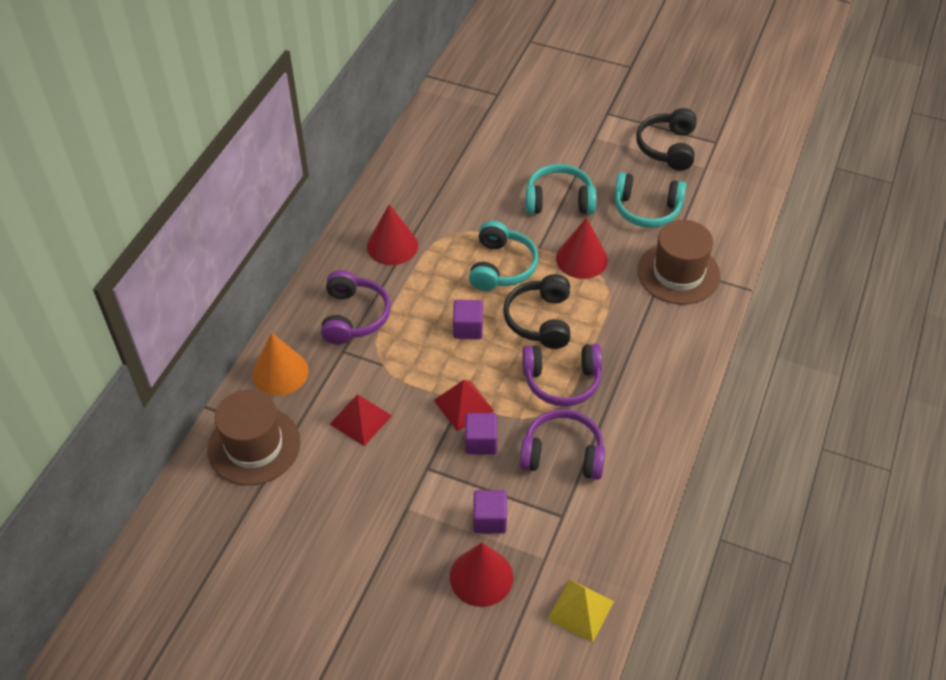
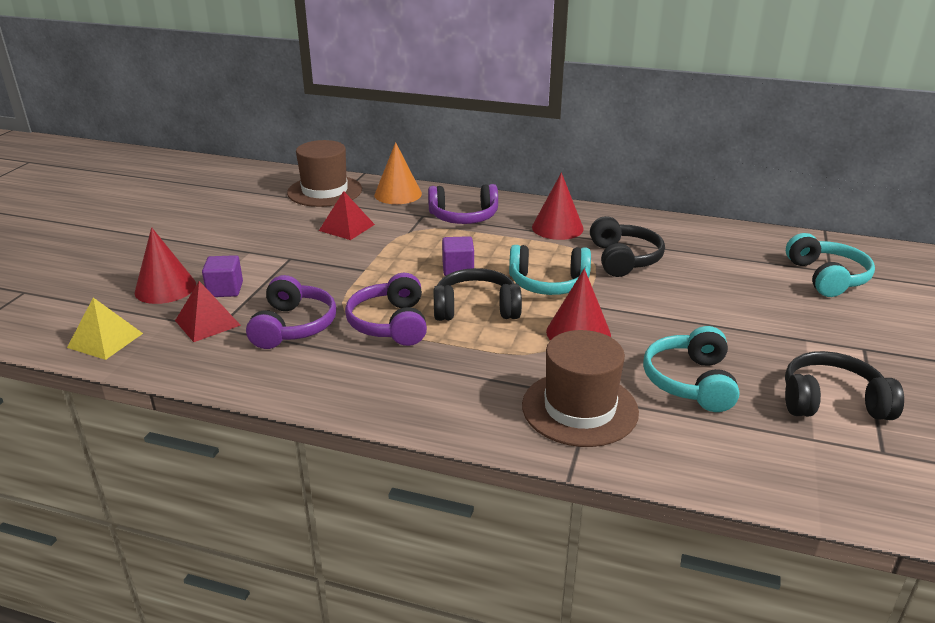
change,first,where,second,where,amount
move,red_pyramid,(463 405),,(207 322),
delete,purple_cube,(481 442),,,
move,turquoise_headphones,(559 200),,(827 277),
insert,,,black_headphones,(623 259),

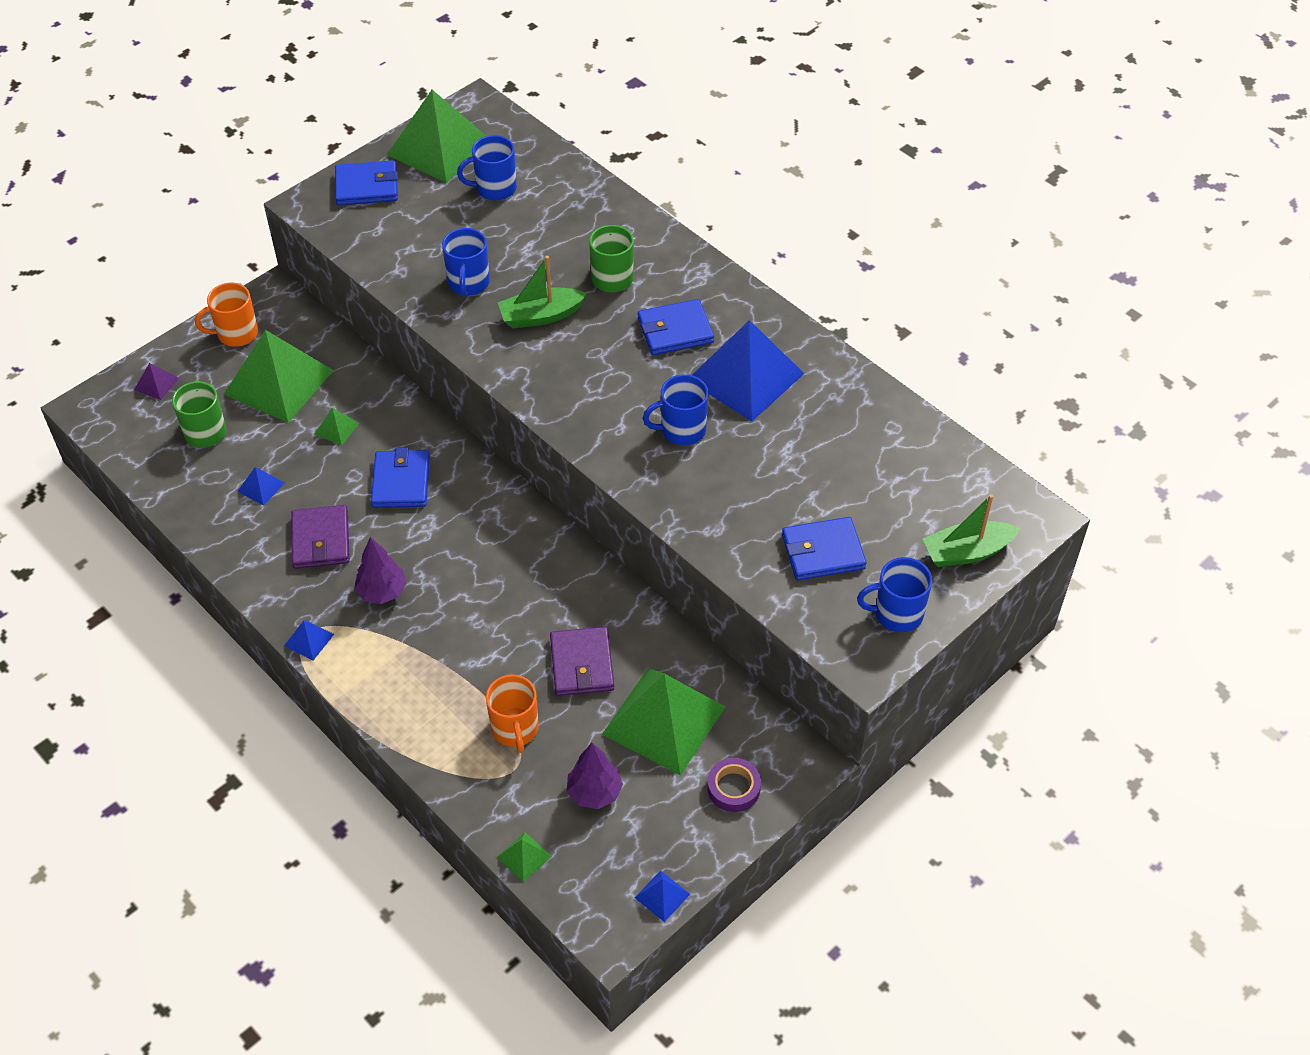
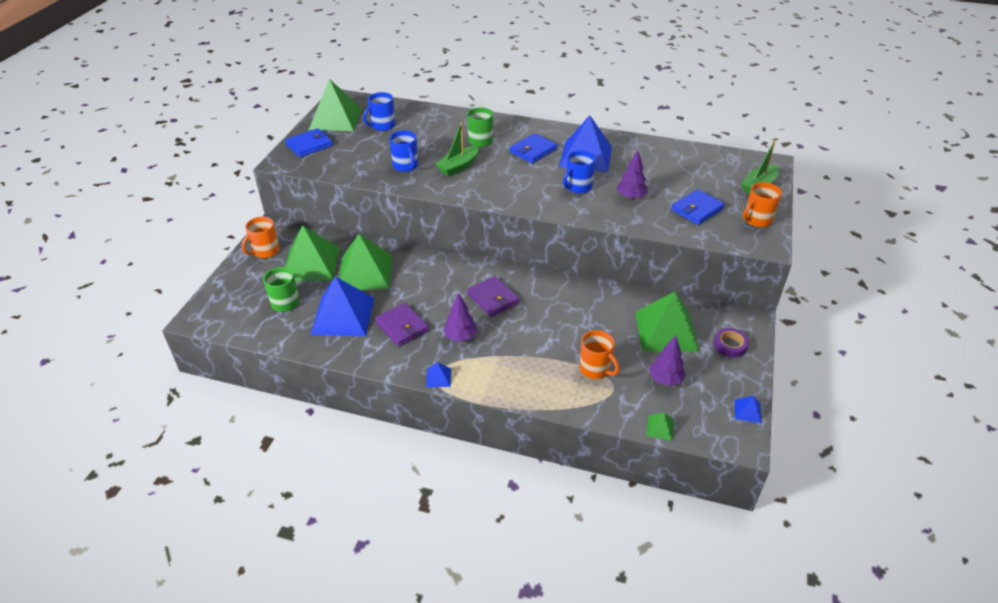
change,first,where,second,where,amount
delete,purple_pyramid,(156 383),,,
resize,blue_pyramid,(261 487),,(343 316),x2.44
resize,green_pyramid,(336 428),,(365 272),x2.44
delete,blue_wallet,(401 482),,,
move,purple_wallet,(582 664),,(493 298),
recolor,blue_mug,(897 613),orange_mug,(757 220),
insert,,,purple_tree,(630 197),

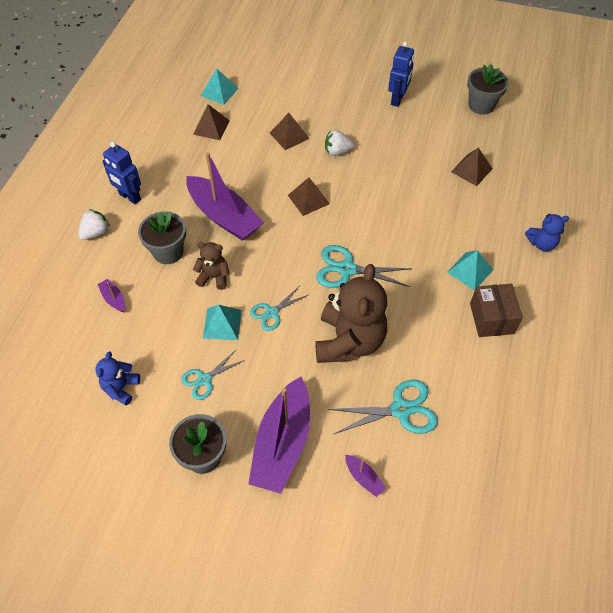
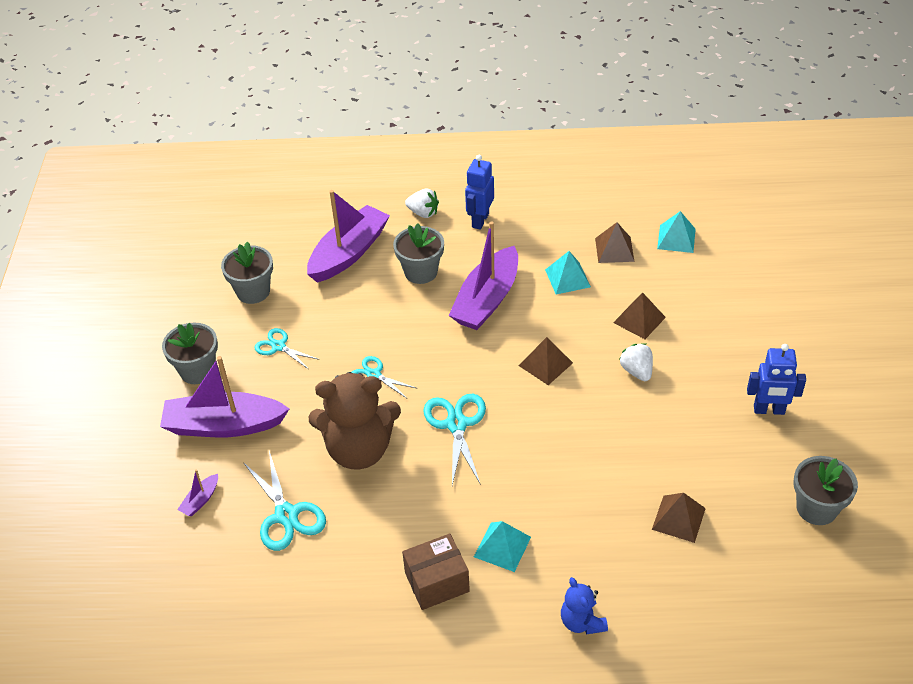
change,first,where,second,where,amount
replace,blue_teddy_bear,(121 388),grey_flower_pot,(253 291),
resize,purple_boat,(114 299),,(349 253),x2.43
delete,brown_teddy_bear,(214 277),,,
move,turquoise_pyramid,(222 324),,(567 278),

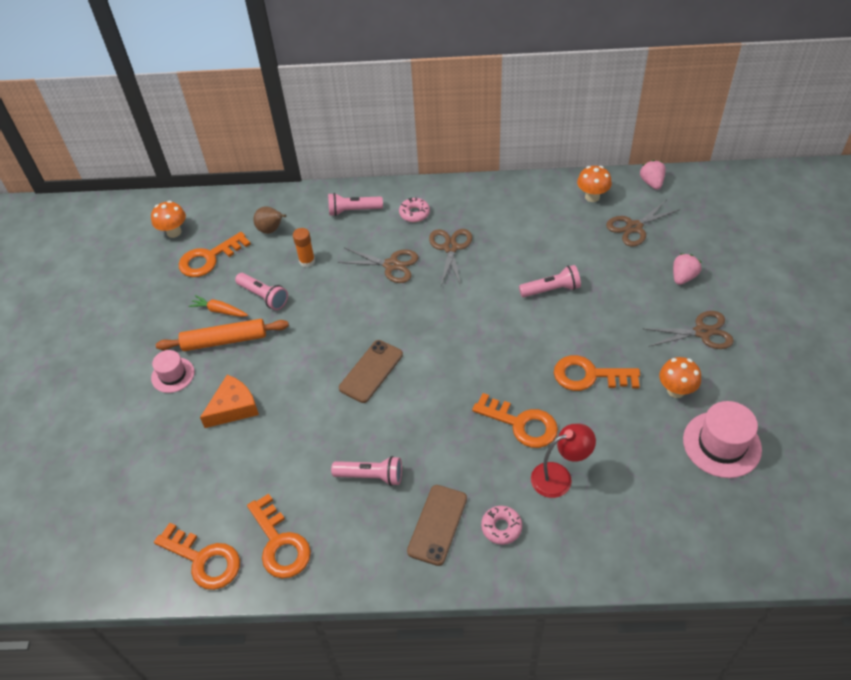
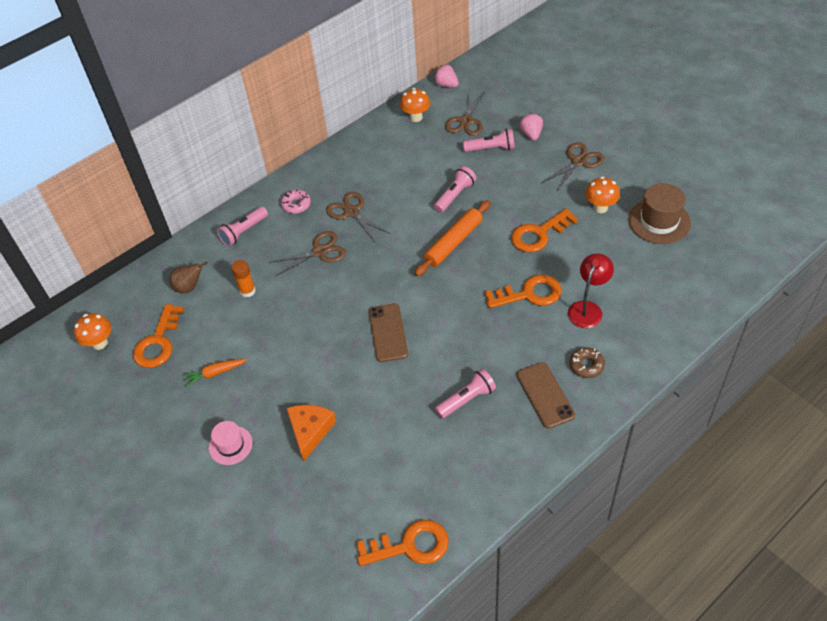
change,first,where,second,where,amount
move,orange_rolling_pin,(224 340),,(453 243),
move,pink_flashlight,(264 296),,(491 148),
delete,orange_key,(280 543),,,
recolor,pink_donut,(501 527),brown_donut,(586 365),
recolor,pink_hat,(721 444),brown_hat,(659 221),

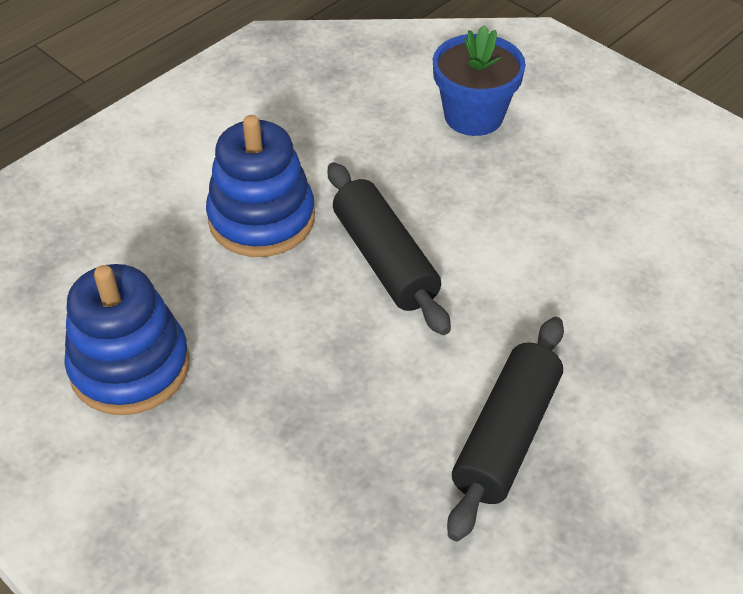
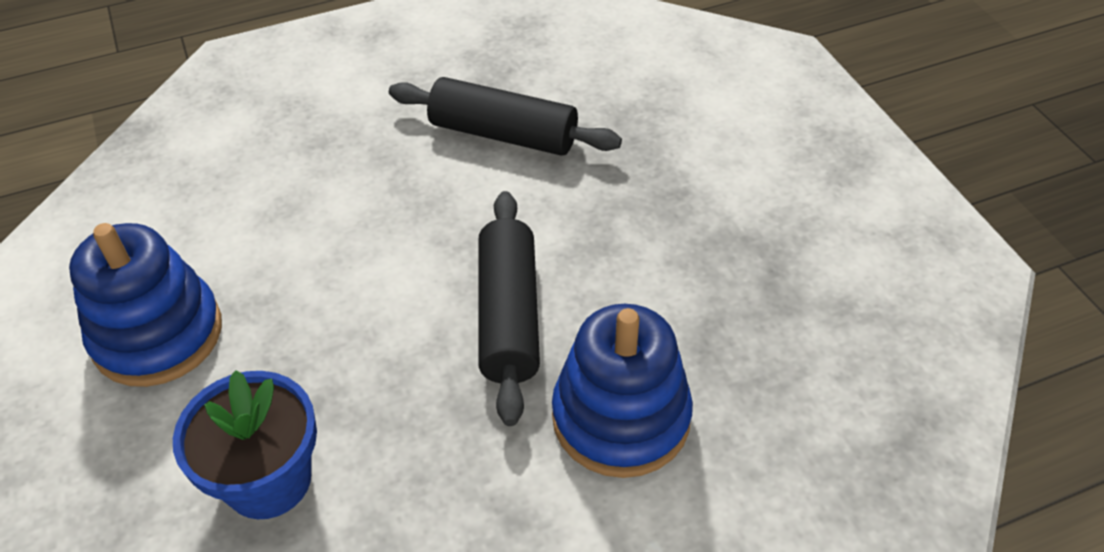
change,first,where,second,where,amount
move,blue_stacking_toy,(130 366),,(157 334),
rotate,black_rolling_pin,(506 436),,(503 134),60 degrees clockwise

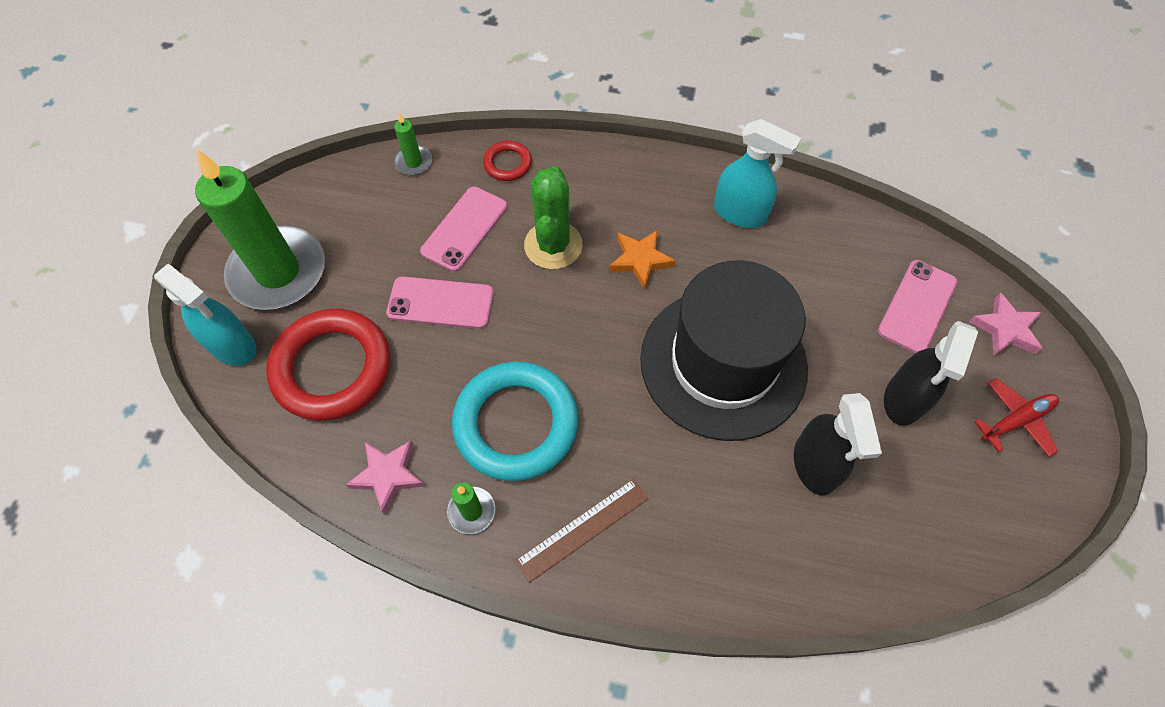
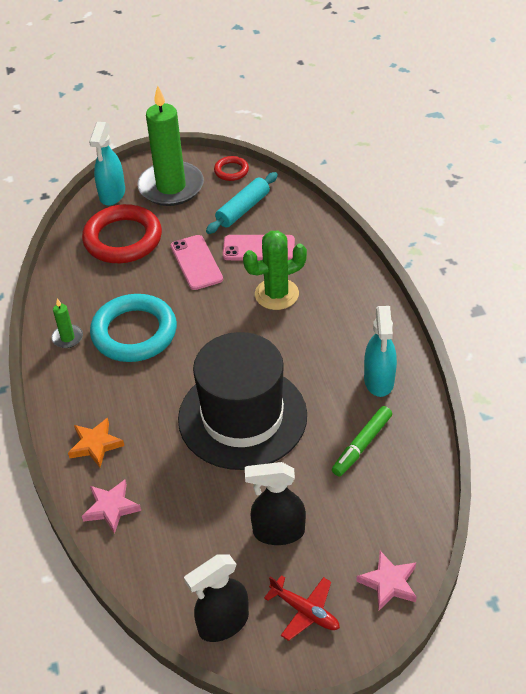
change,first,where,second,where,amount
move,pink_star,(388 475),,(111 508),
delete,green_candle,(414 162),,,
move,red_ring,(507 163),,(231 171),
delete,brown_ruler,(583 529),,,
move,orange_star,(640 260),,(95 445),
move,black_spray_bottle,(814 465),,(223 623),
delete,pink_phone,(917 306),,,
insert,,,turquoise_rolling_pin,(243 209),
insert,,,green_marker,(362 445),

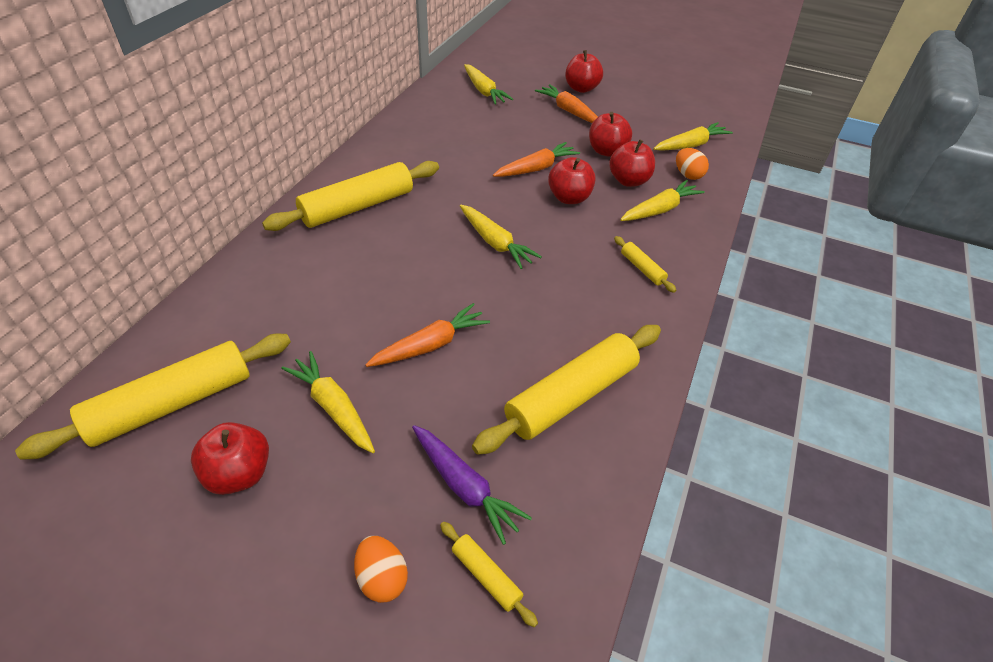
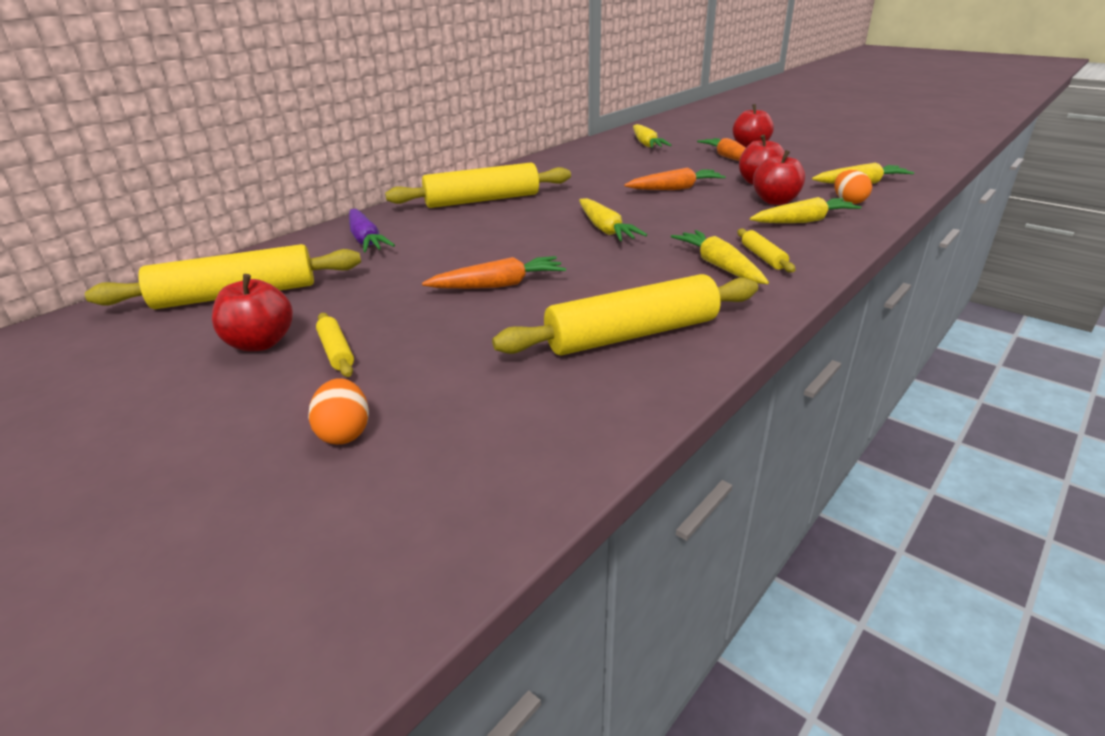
change,first,where,second,where,amount
move,yellow_carrot,(333 408),,(719 266),
move,purple_carrot,(464 486),,(366 240),
move,yellow_rolling_pin,(486 576),,(336 352),
delete,red_apple,(569 198),,,

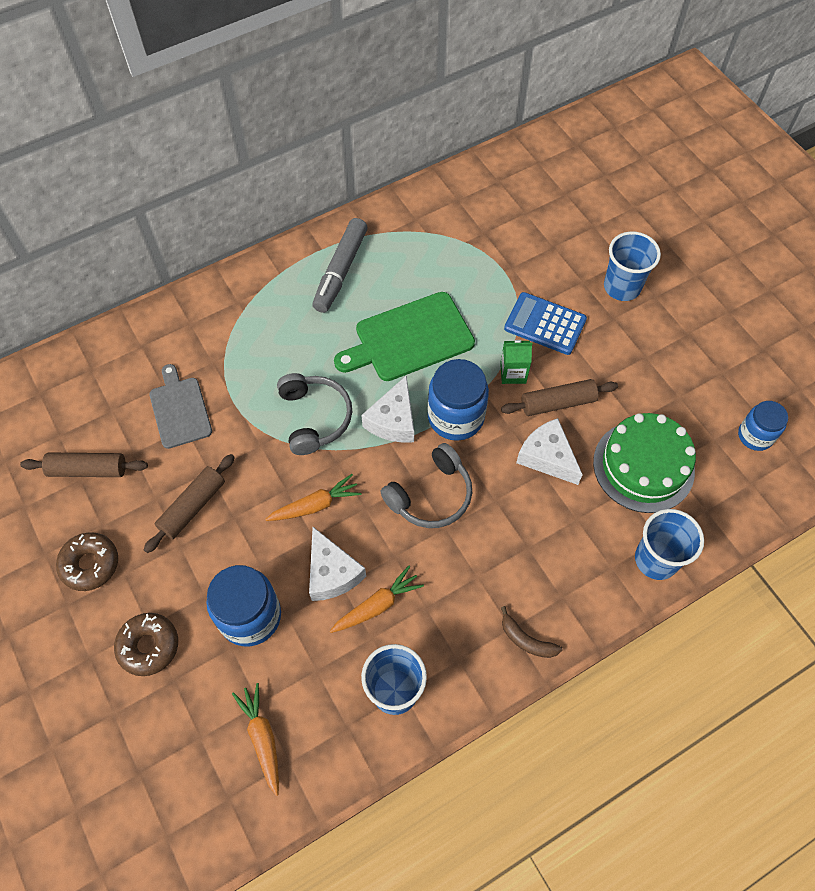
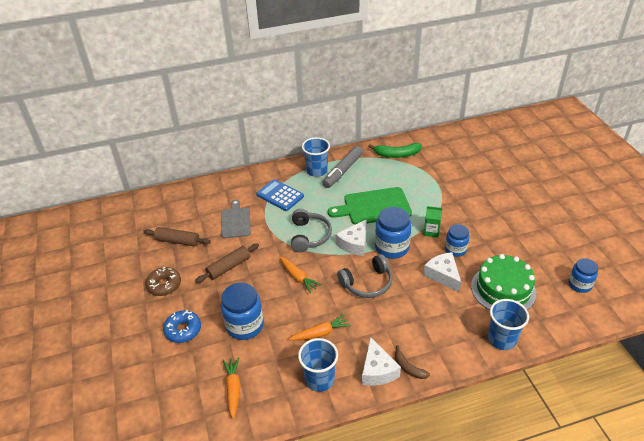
change,first,where,second,where,amount
recolor,brown_donut,(148 646),blue_donut,(183 330),
rotate,orange_carrot,(315 505),,(298 277),60 degrees clockwise
move,white_cheese,(332 573),,(377 370),
replace,brown_rolling_pin,(558 403),blue_jar,(455 249),
move,blue_calculator,(545 324),,(280 195),
move,blue_cup,(622 287),,(317 171),
insert,,,green_banana,(397 154),

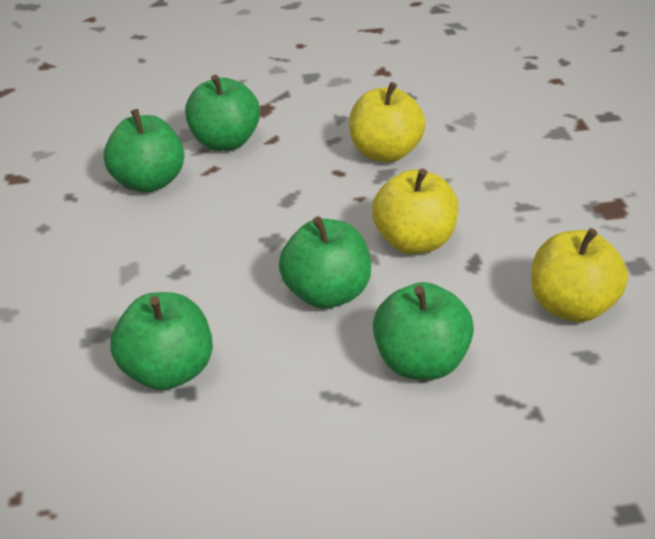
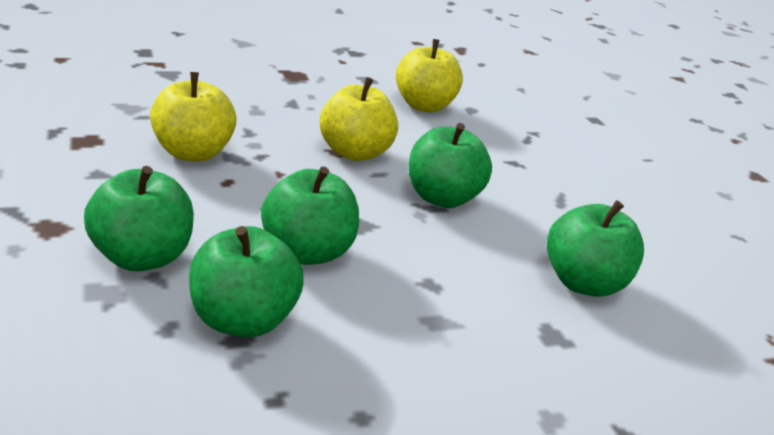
change,first,where,second,where,amount
move,green_apple,(421 364),,(307 251),

